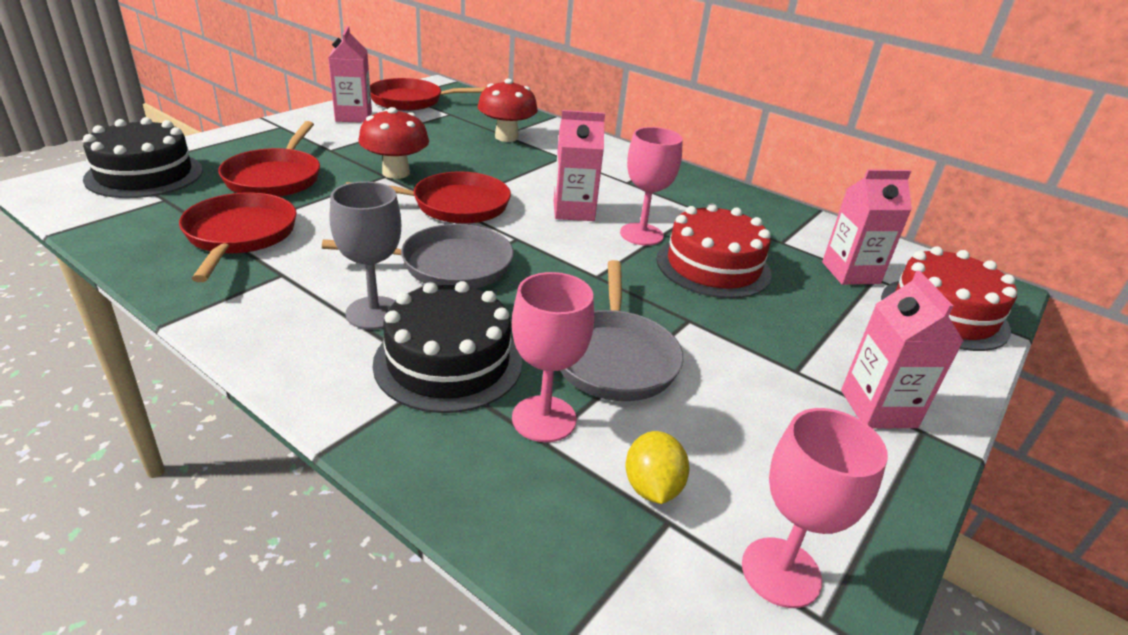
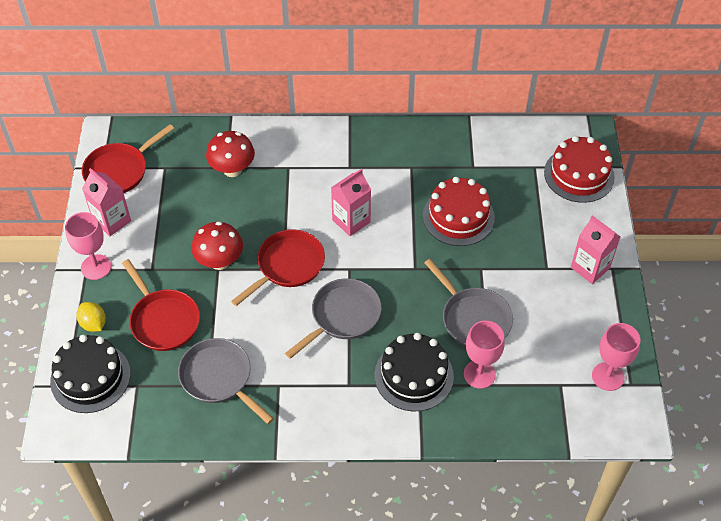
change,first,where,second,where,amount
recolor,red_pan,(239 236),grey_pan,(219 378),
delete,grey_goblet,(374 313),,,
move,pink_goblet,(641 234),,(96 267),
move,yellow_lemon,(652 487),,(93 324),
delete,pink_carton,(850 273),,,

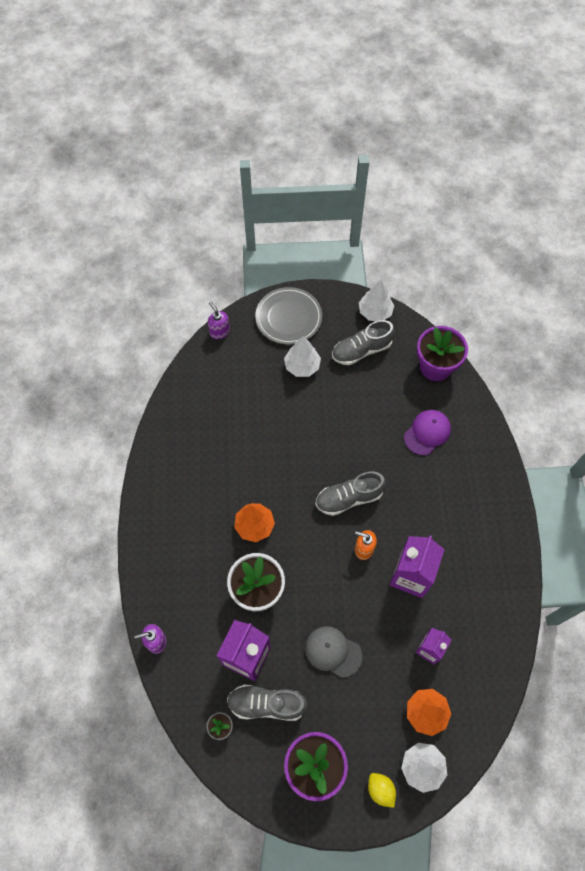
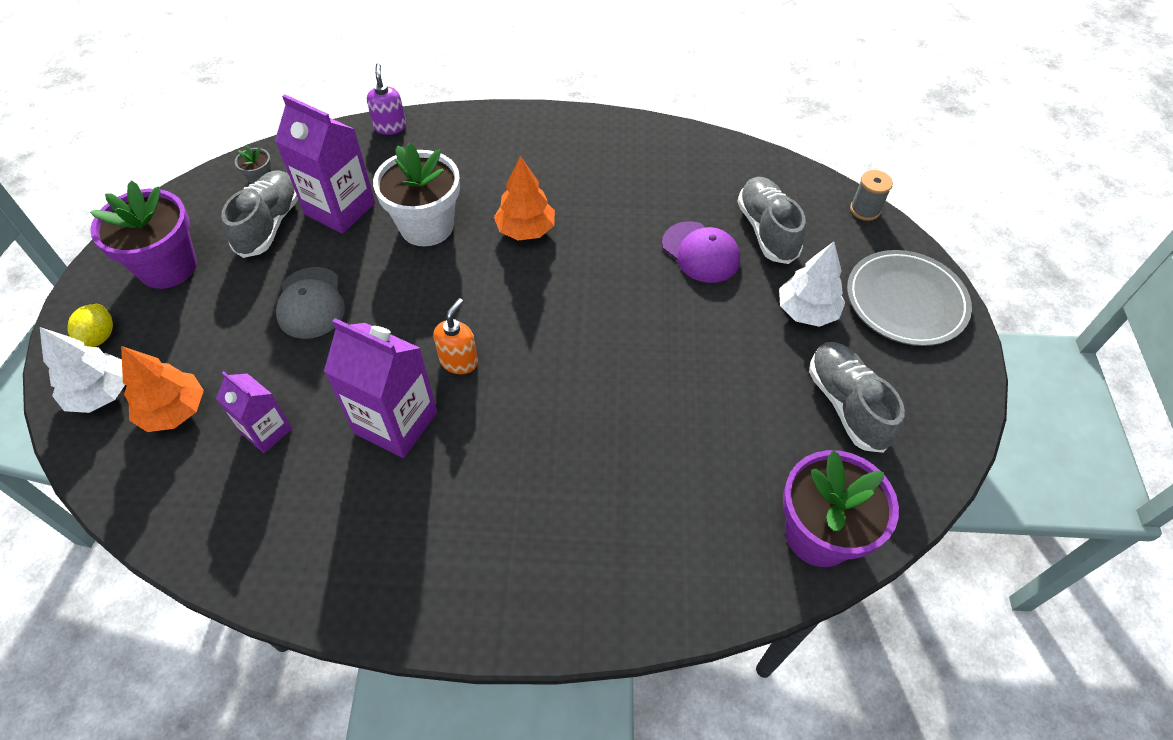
change,first,where,second,where,amount
replace,purple_soap_dispenser,(219 332),grey_spool,(864 210),
rotate,grey_cap,(333 651),,(311 303),135 degrees clockwise
move,grey_shoe,(348 498),,(766 230),
delete,white_tree,(375 312),,,
rotate,yellow_lemon,(380 789),,(99 337),60 degrees counterclockwise
move,purple_cap,(427 433),,(700 252),

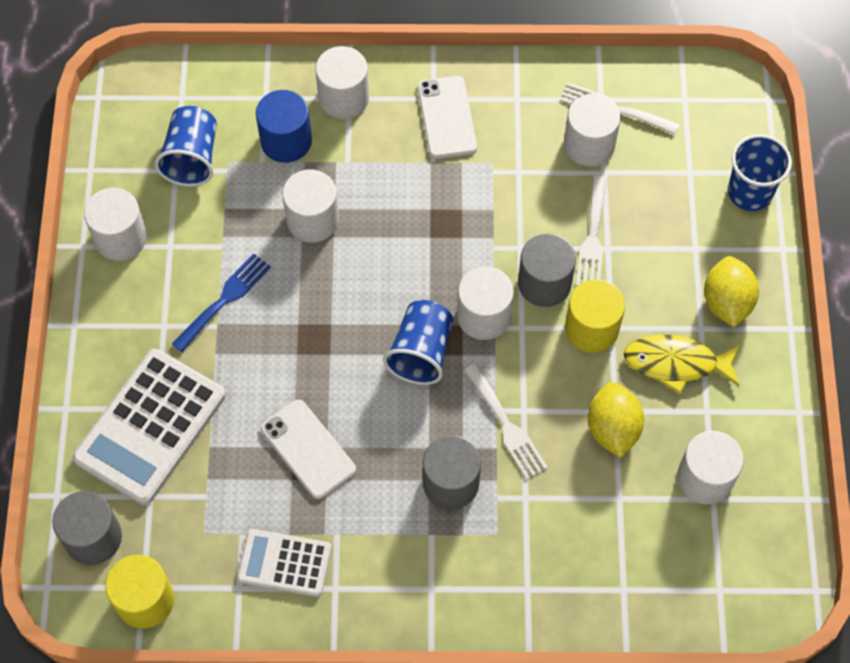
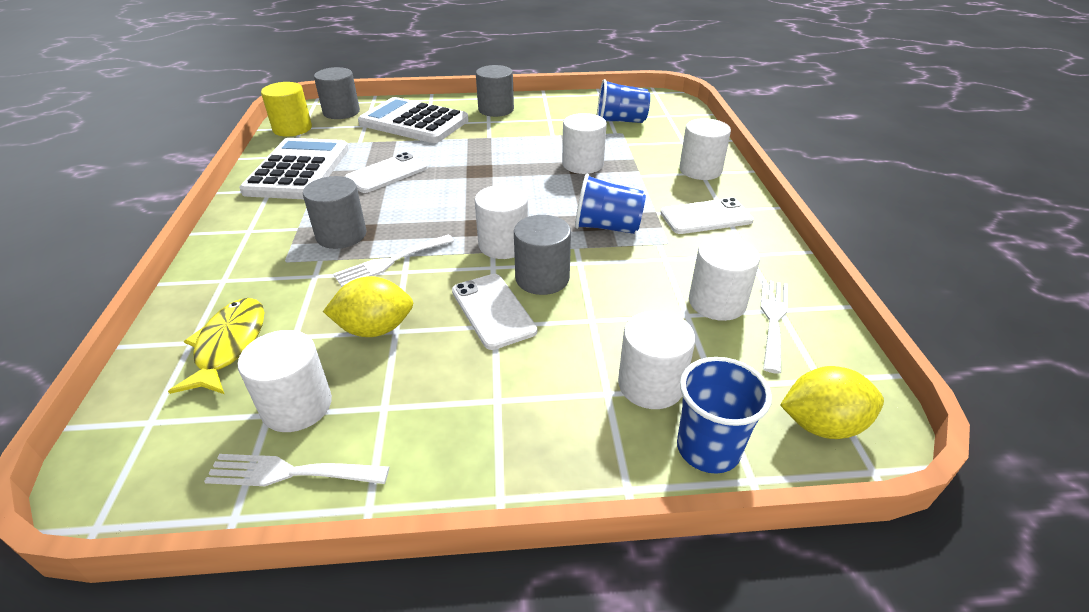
change,first,where,second,where,amount
move,white_cylinder,(120 238),,(651 384),
delete,blue_fork,(224 299),,,
resize,white_calculator,(284 563),,(298 170),x1.72
delete,blue_cylinder,(286 141),,,
move,blue_cup,(421 352),,(607 227),
replace,yellow_cylinder,(591 328),white_phone,(493 311),
move,white_fork,(592 238),,(290 472),
move,yellow_fish,(676 363),,(229 345),
move,yellow_lemon,(726 302),,(822 425),
insert,,,grey_cylinder,(496 109),

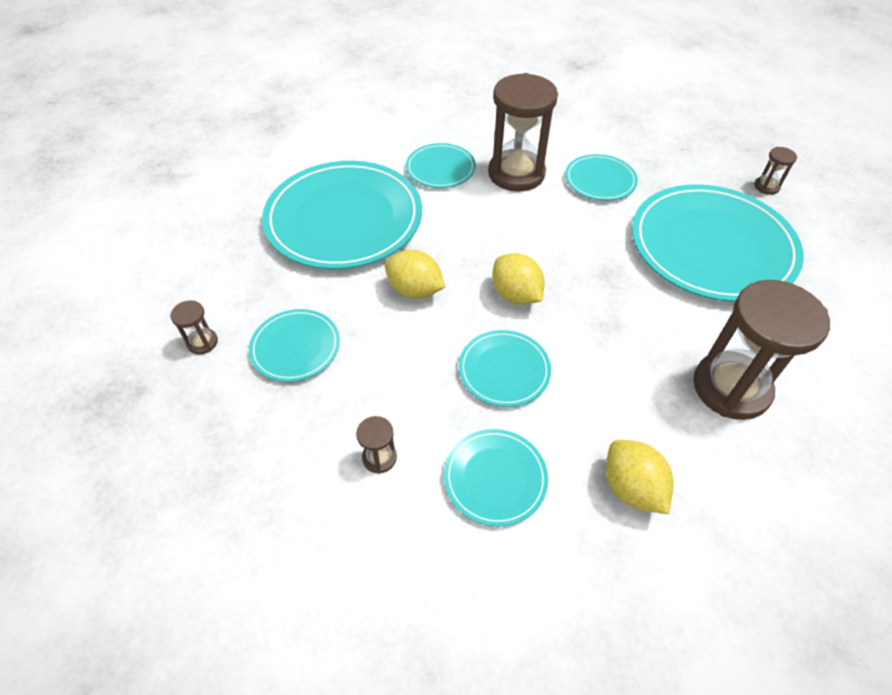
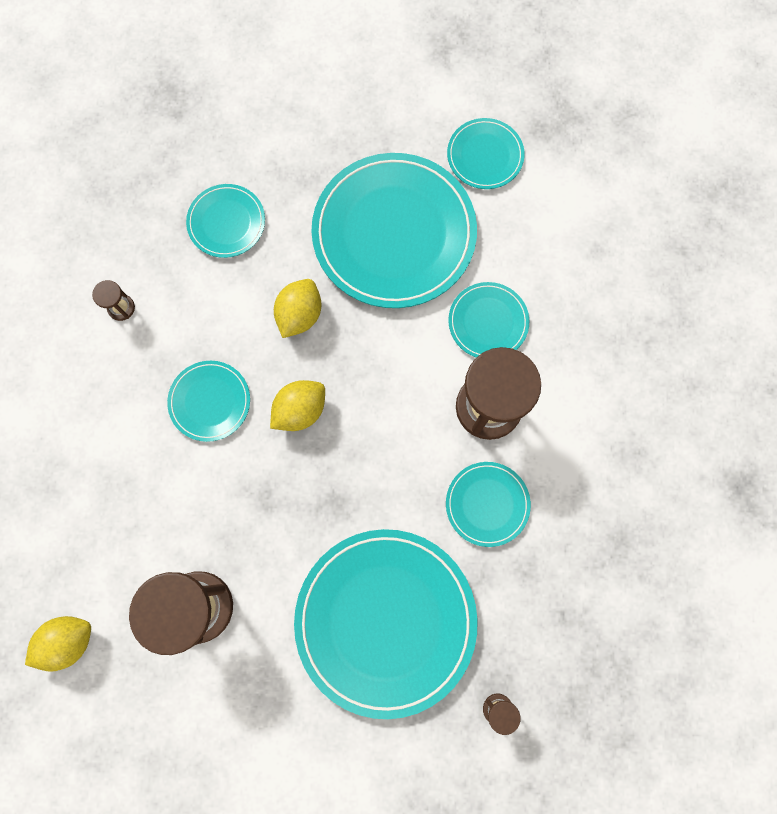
change,first,where,second,where,amount
delete,brown_hourglass,(202 342),,,
move,turquoise_plate,(495 478),,(485 155),
move,yellow_lemon,(631 487),,(68 641),

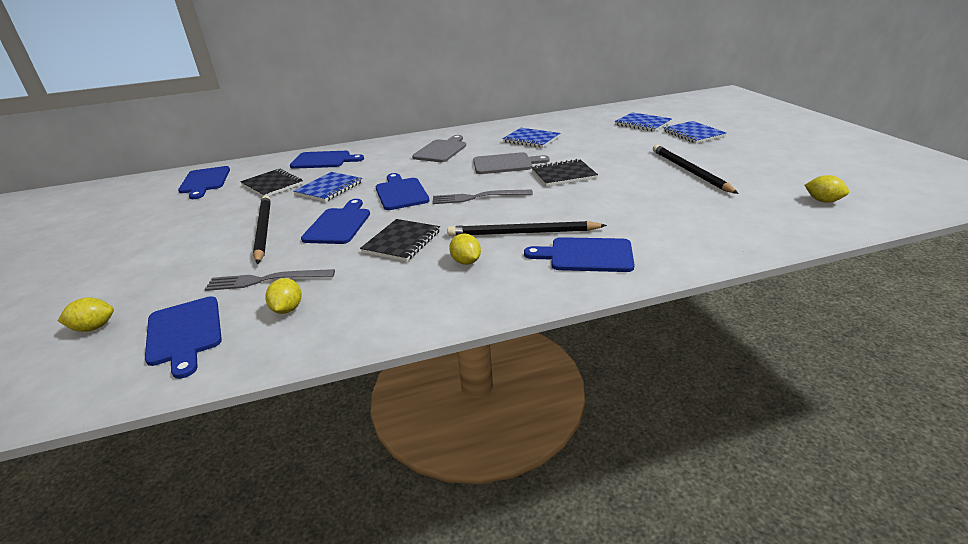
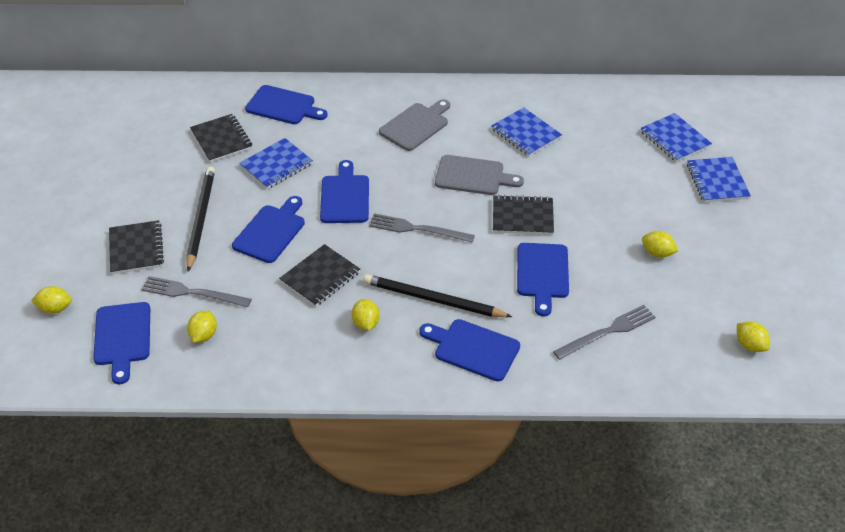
change,first,where,second,where,amount
move,blue_cutting_board,(204 181),,(542 274),
replace,black_pencil,(689 171),yellow_lemon,(657 253),
insert,,,black_notebook,(136 249),
insert,,,grey_fork,(607 332),

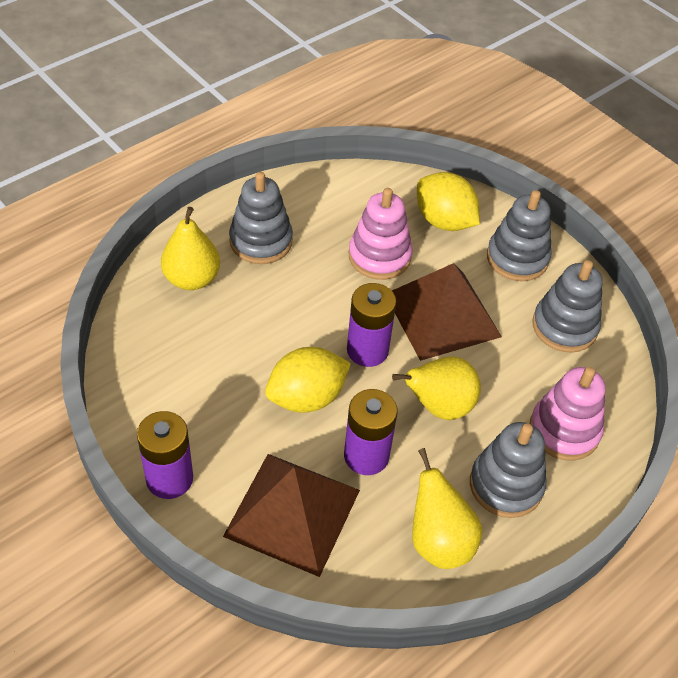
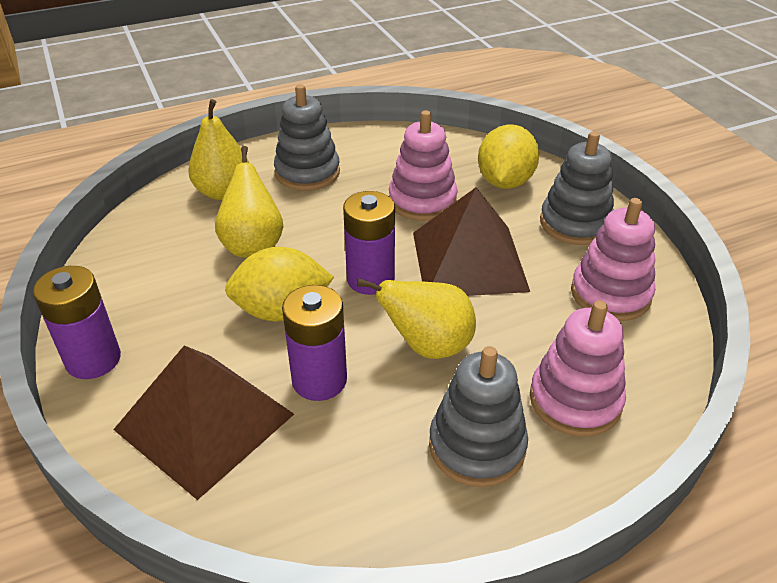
change,first,where,second,where,amount
move,yellow_pear,(438 541),,(253 245),
rotate,yellow_lemon,(444 221),,(505 182),45 degrees clockwise
recolor,grey_stacking_toy,(564 326),pink_stacking_toy,(610 294),

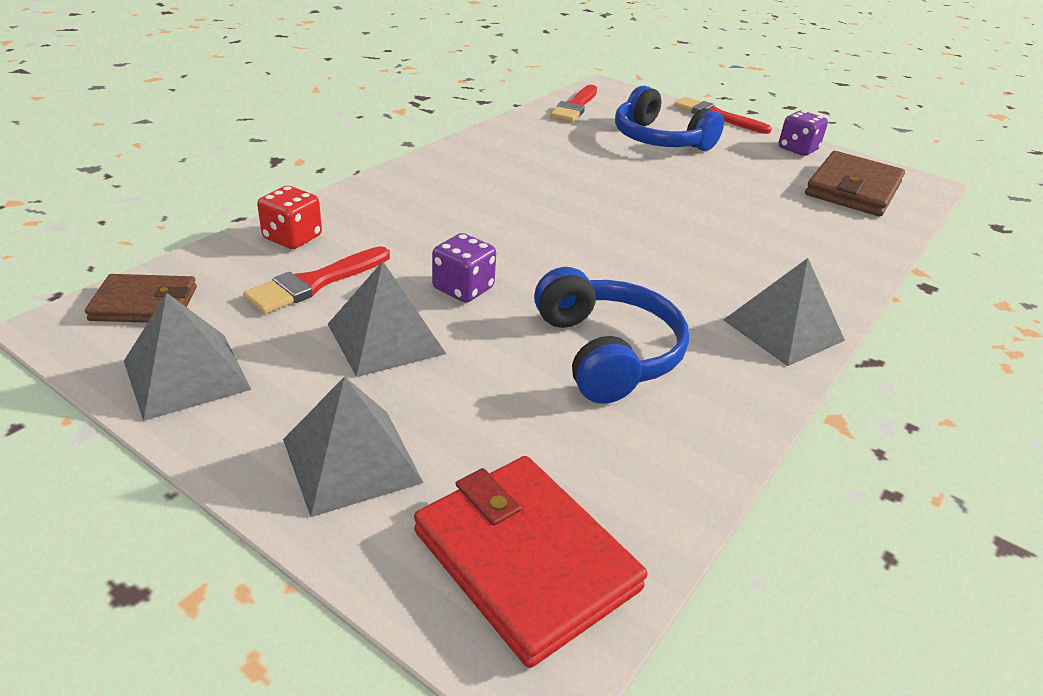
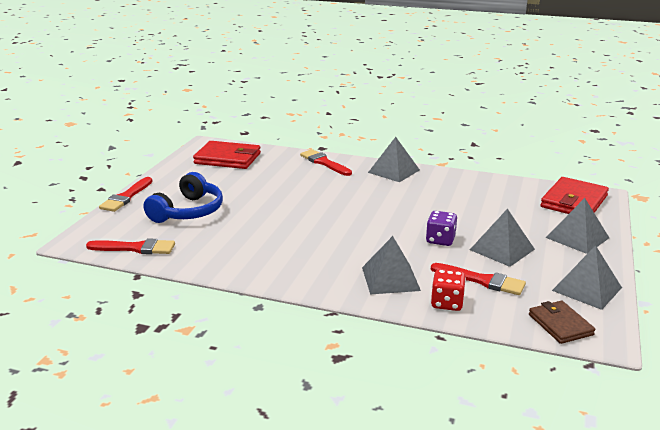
change,first,where,second,where,amount
delete,blue_headphones,(607 352),,,
delete,purple_dice,(797 149),,,
recolor,brown_wallet,(852 189),red_wallet,(228 158),
insert,,,red_brush,(324 163),
insert,,,grey_pyramid,(390 279),

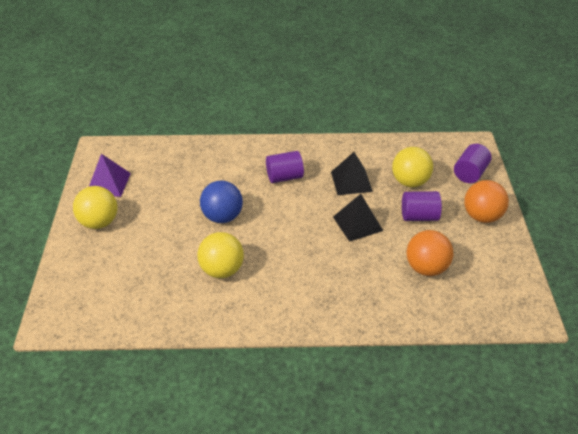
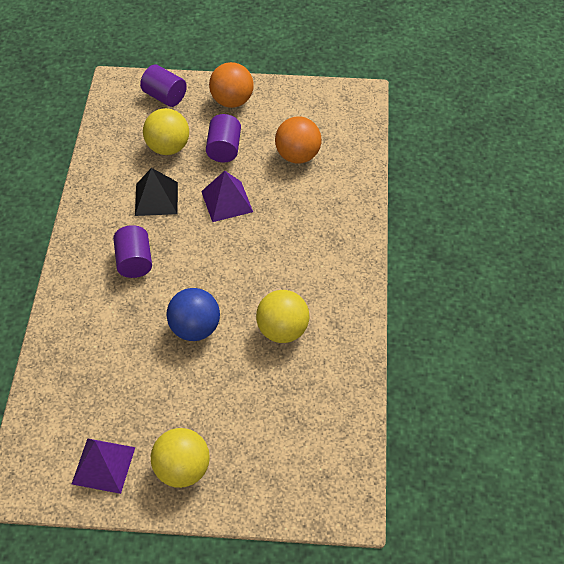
change,first,where,second,where,amount
recolor,black_pyramid,(357 223),purple_pyramid,(226 201),

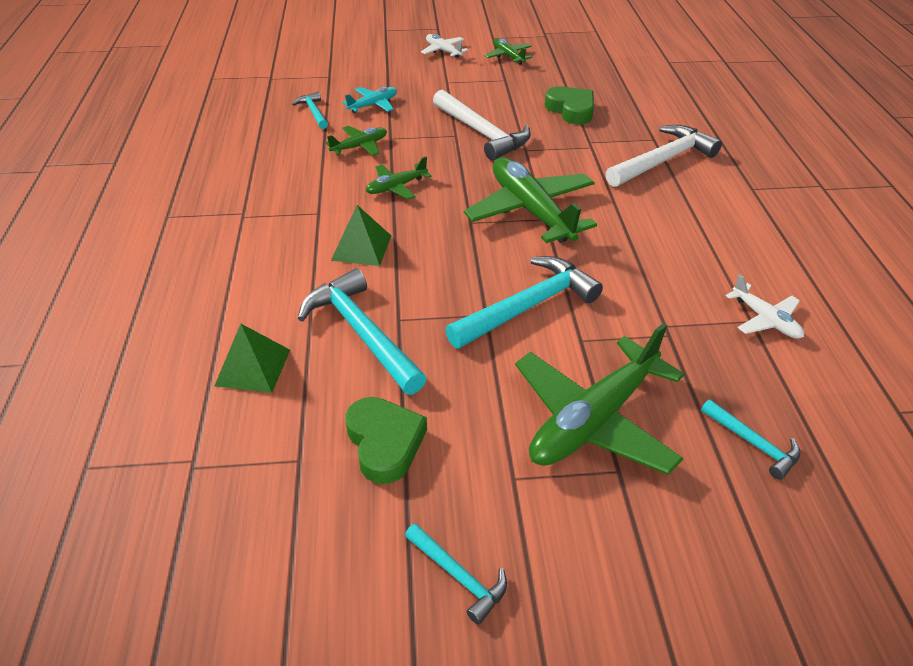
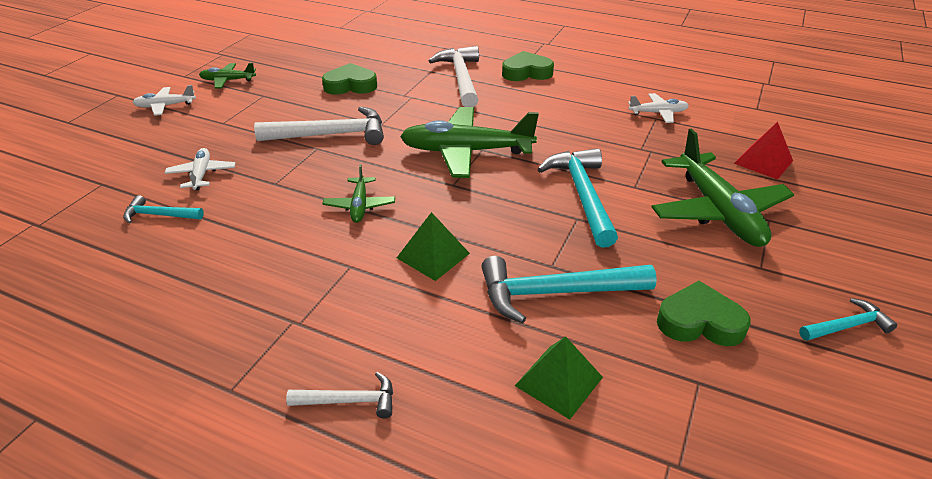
change,first,where,second,where,amount
delete,green_plane,(360 146),,,
recolor,turquoise_plane,(373 105),white_plane,(202 174),
replace,turquoise_hammer,(753 443),red_pyramid,(763 162),
insert,,,white_hammer,(349 401),
insert,,,green_heart,(526 72),

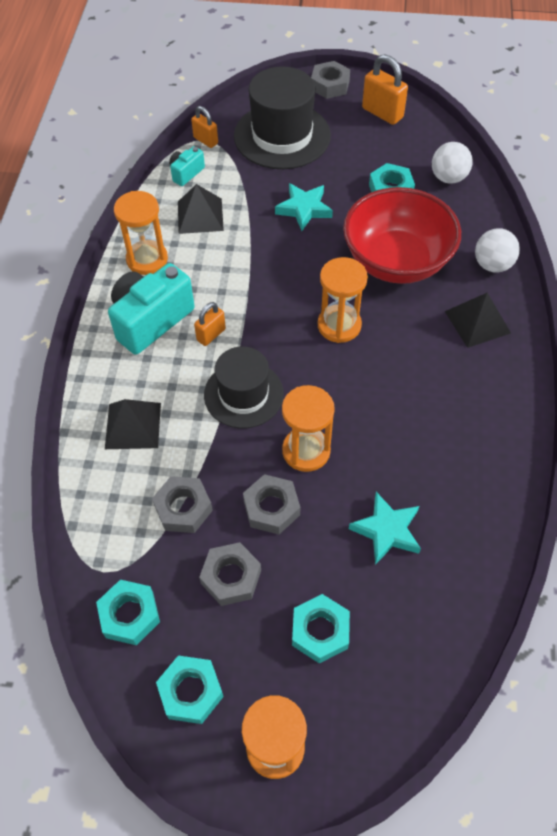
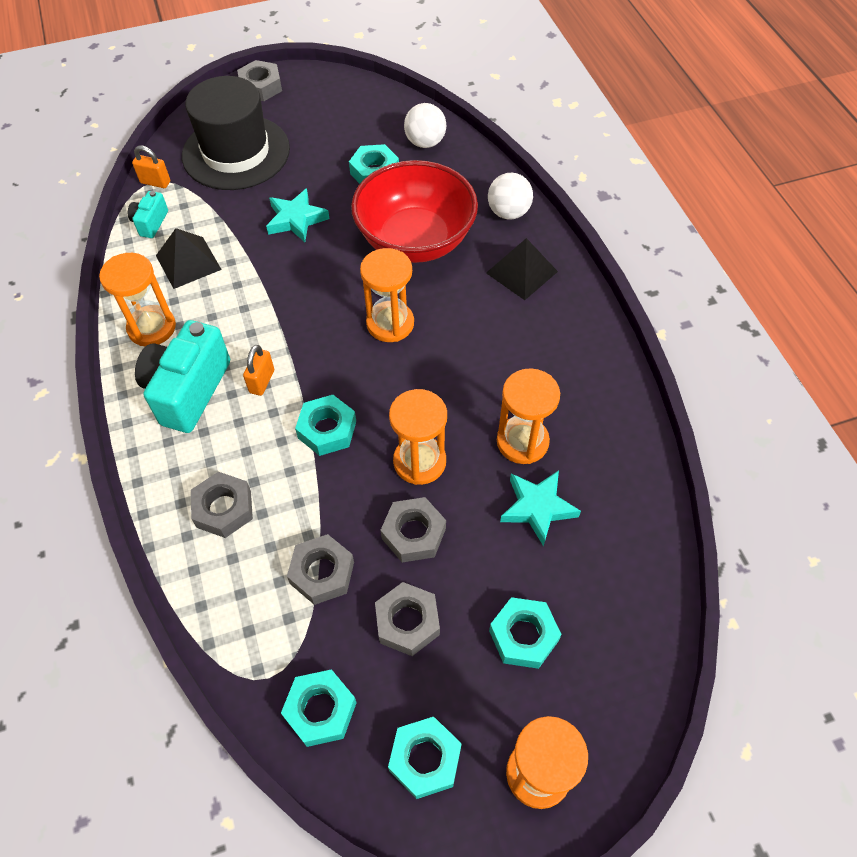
change,first,where,second,where,amount
replace,black_pyramid,(133 425),grey_nut,(224 508),
replace,black_hat,(243 394),turquoise_nut,(327 429),
delete,orange_padlock,(382 113),,,
insert,,,orange_hourglass,(522 441),

